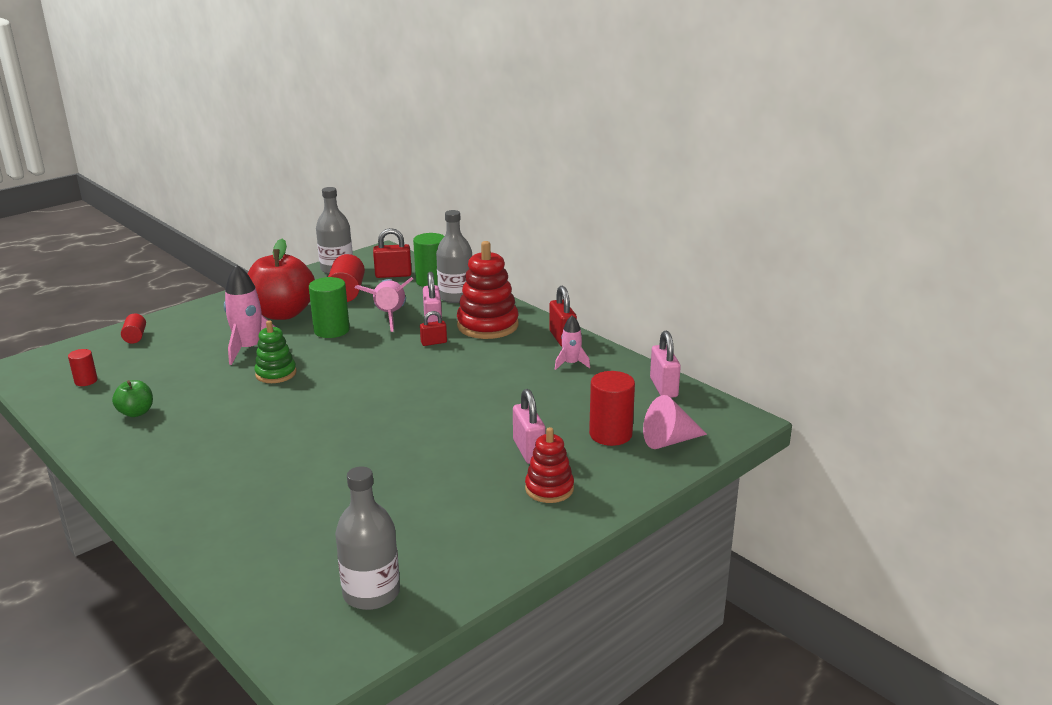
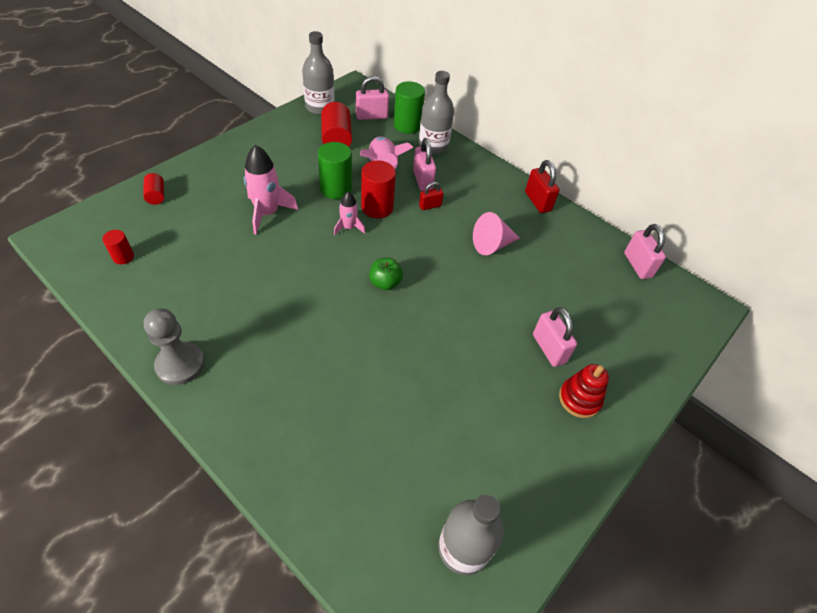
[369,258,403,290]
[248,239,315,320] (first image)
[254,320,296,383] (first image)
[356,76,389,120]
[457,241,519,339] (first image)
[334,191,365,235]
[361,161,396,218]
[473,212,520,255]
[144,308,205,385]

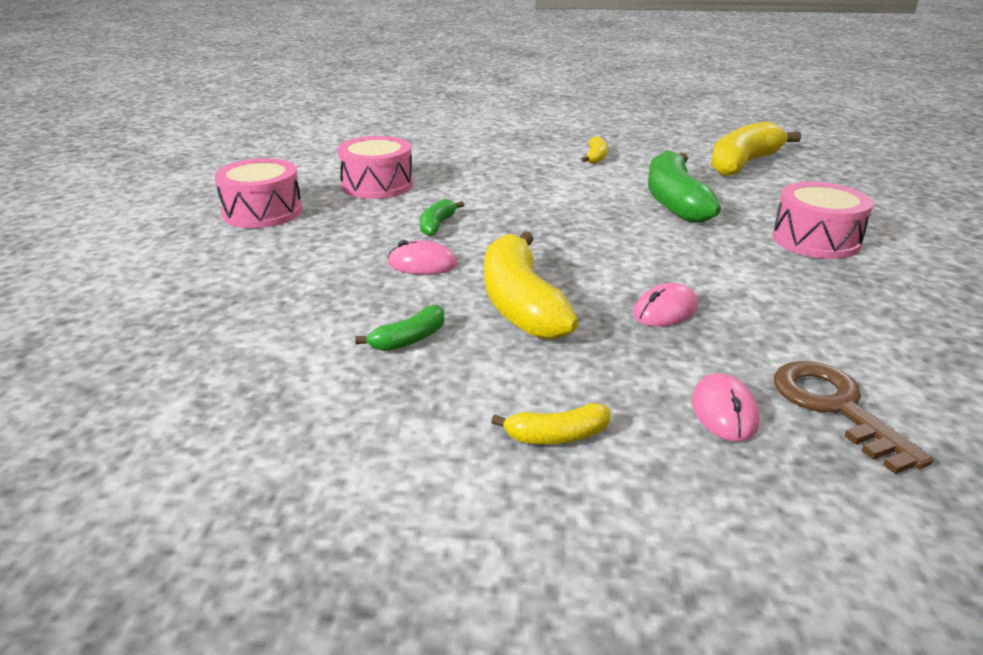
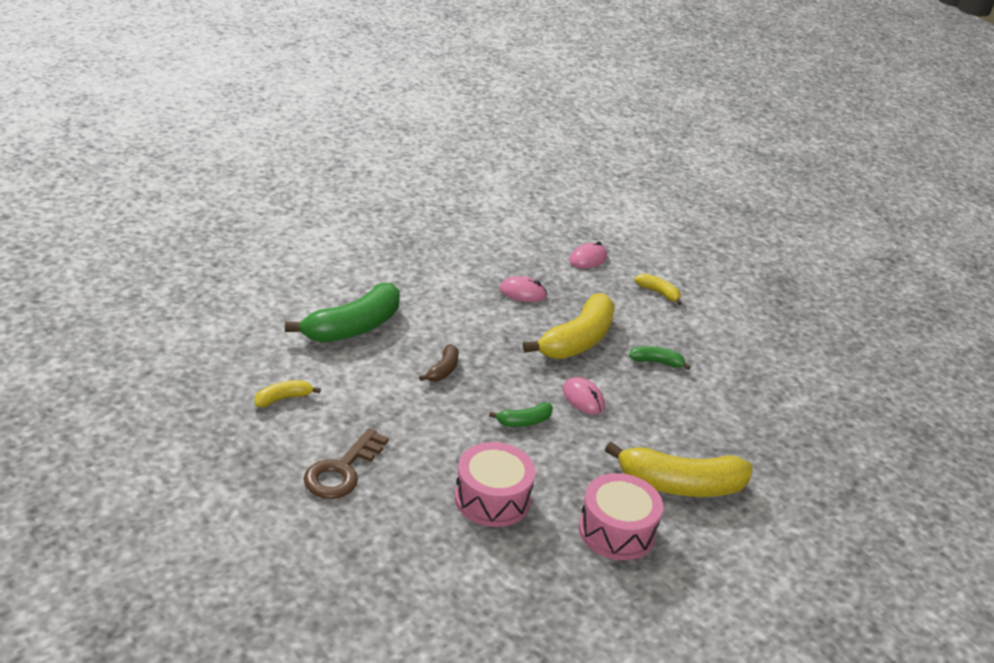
[605,442,753,497]
[772,182,873,259] (first image)
[304,428,388,499]
[419,344,459,381]

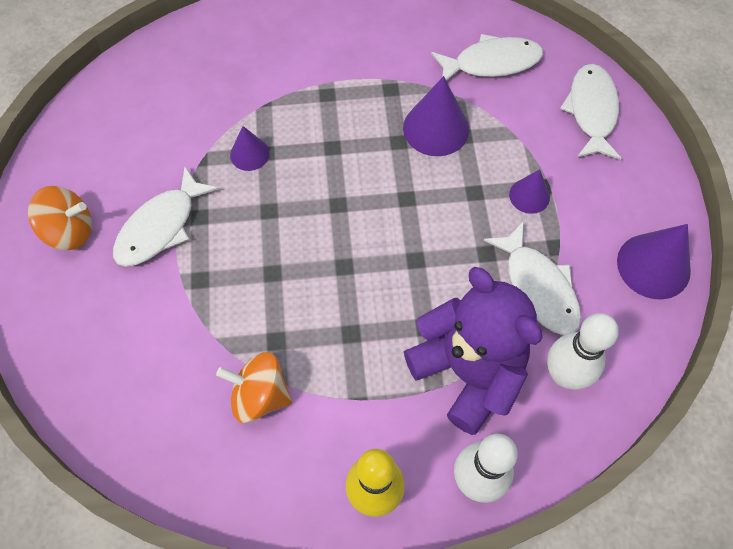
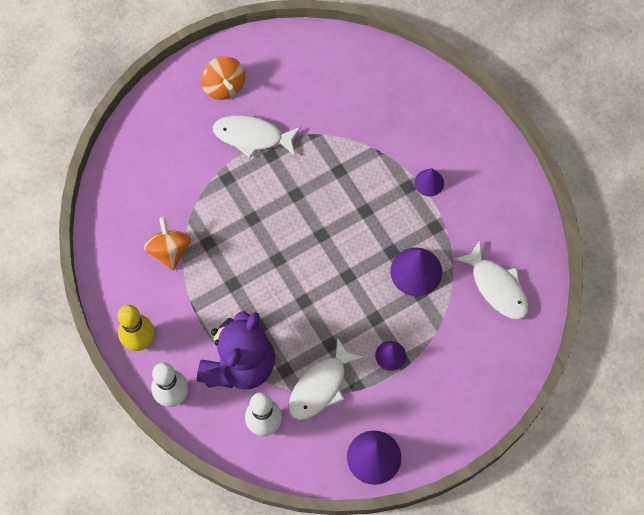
[415,168,444,196]
[560,64,621,160] (first image)

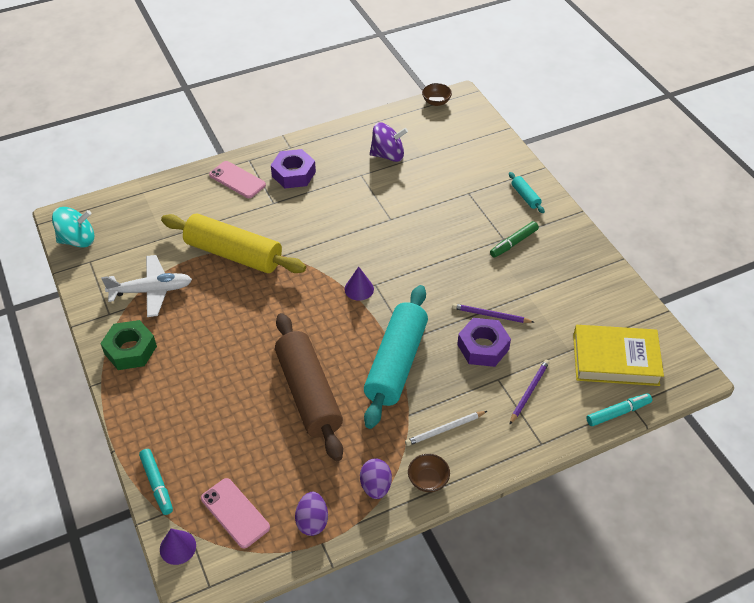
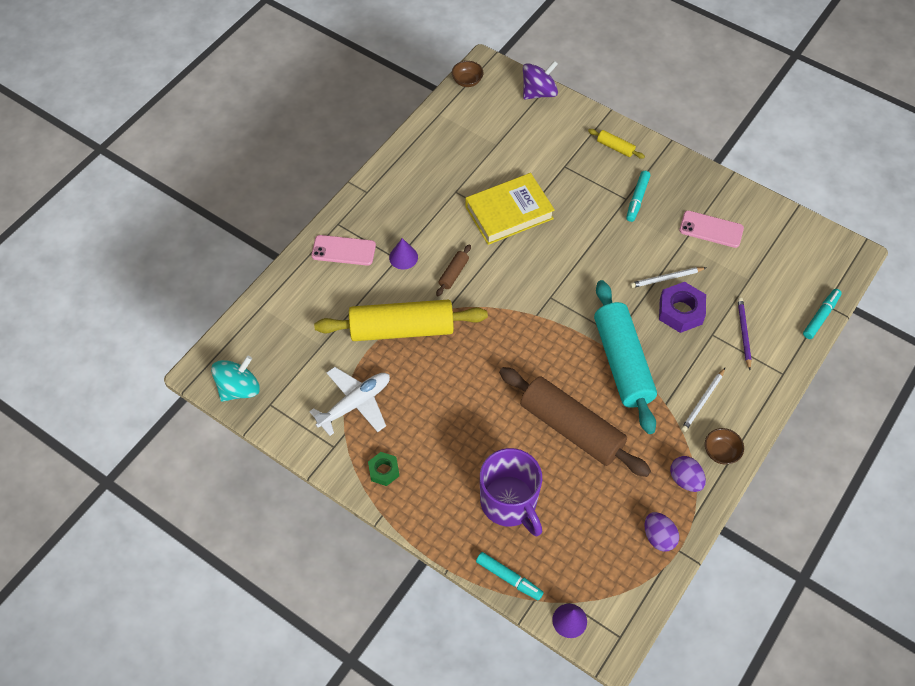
[368,452,399,486]
[679,211,744,248]
[271,149,316,189] (first image)
[389,238,418,269]
[523,60,558,99]
[630,267,706,288]
[626,171,650,222]
[588,129,645,159]
[465,173,555,245]
[436,244,471,296]
[480,448,542,536]

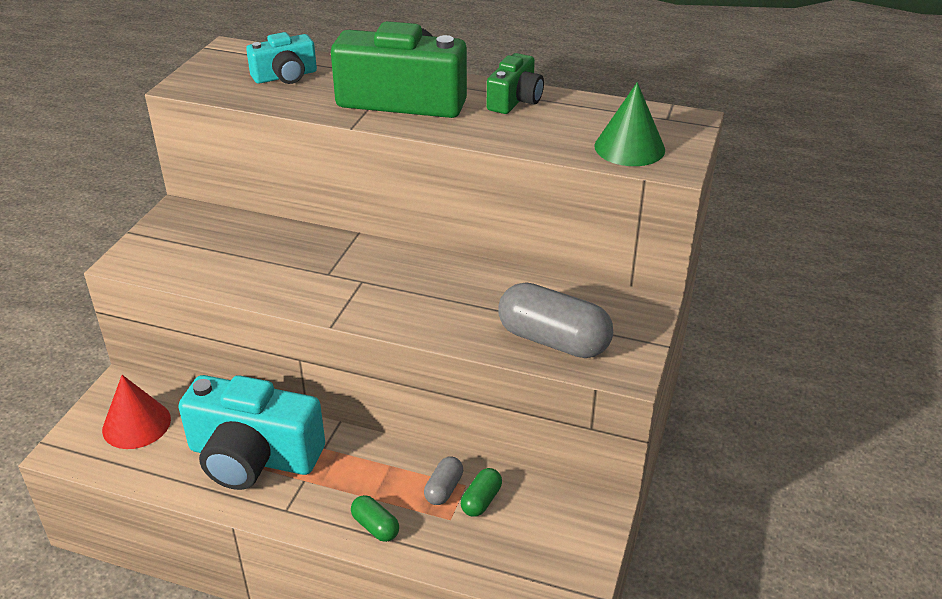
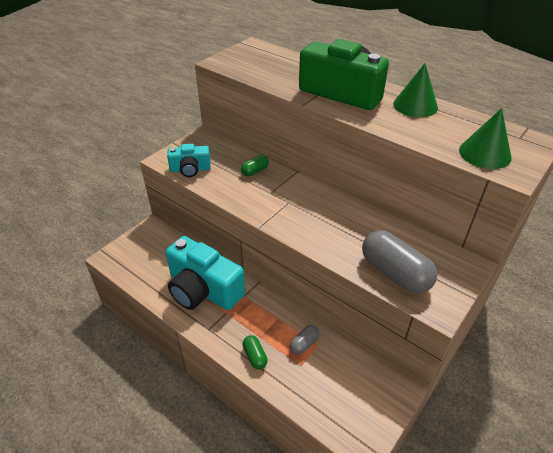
[102,375,171,449] (first image)
[167,144,211,177]
[241,155,269,176]
[393,63,438,117]

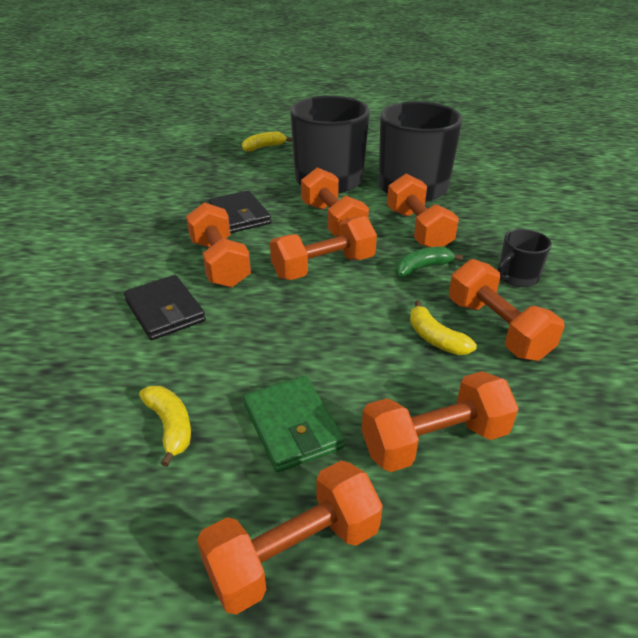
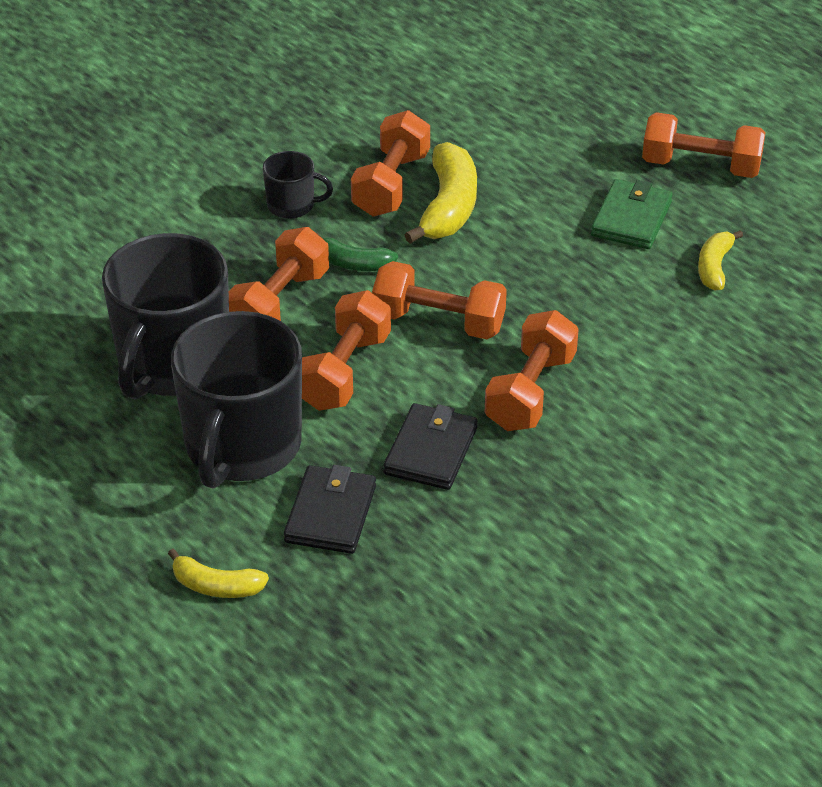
[284,465,376,554]
[362,371,519,472] (first image)
[405,142,477,244]

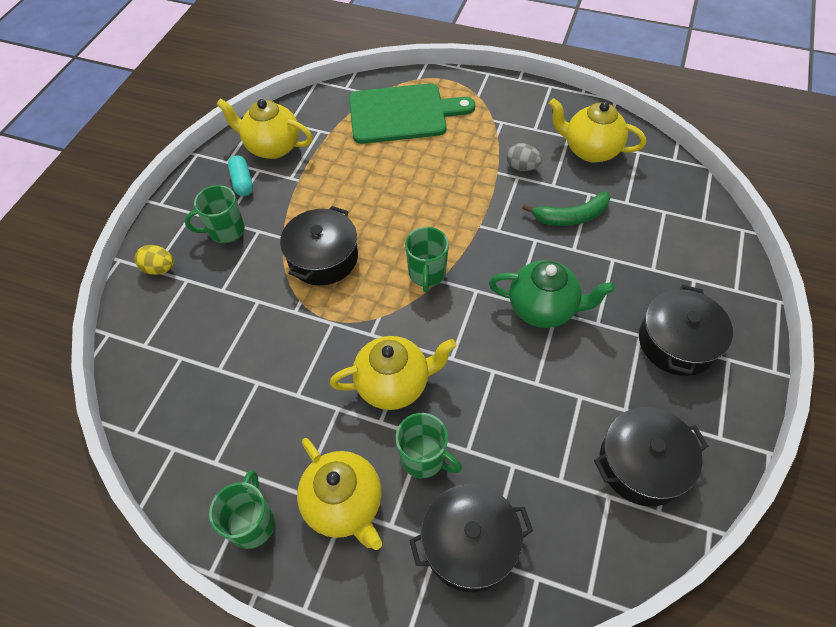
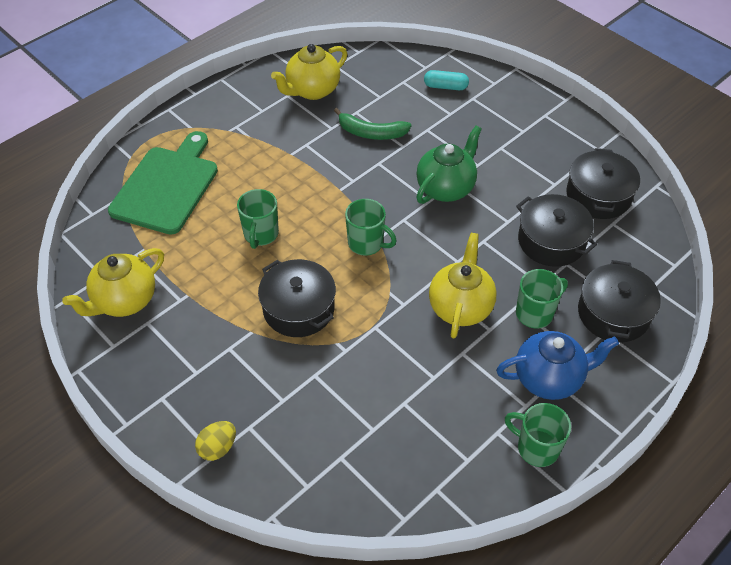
[237,189,279,249]
[424,70,469,90]
[496,331,619,400]
[507,143,542,171] (first image)
[334,108,412,140]
[516,194,597,267]

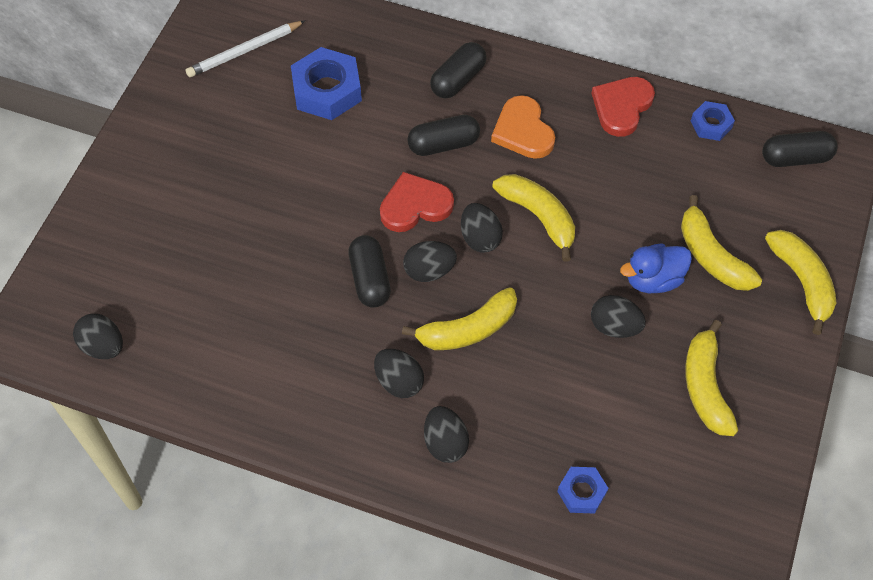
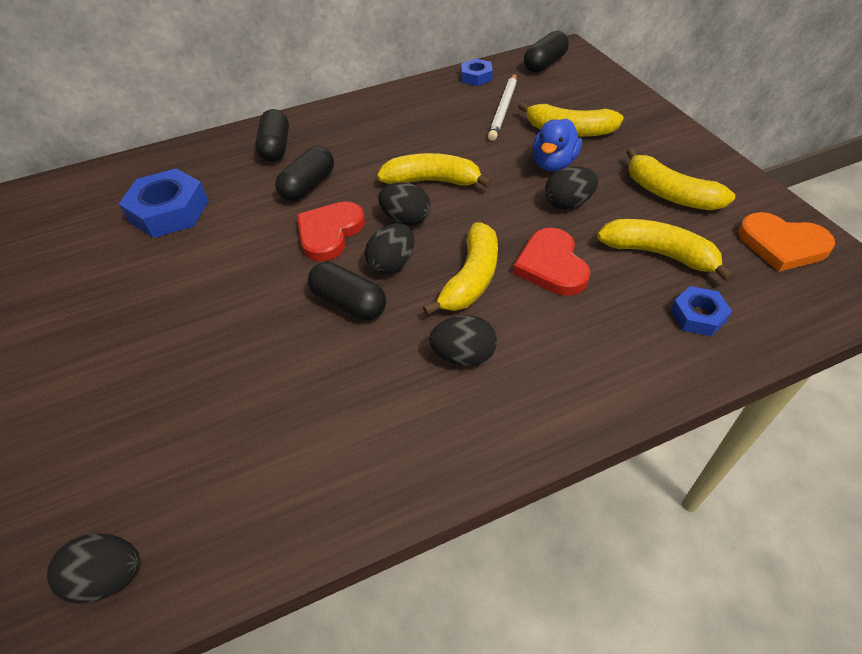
[488,73,517,141]
[424,406,469,463] (first image)
[738,212,835,272]
[513,228,590,296]
[597,219,733,282]

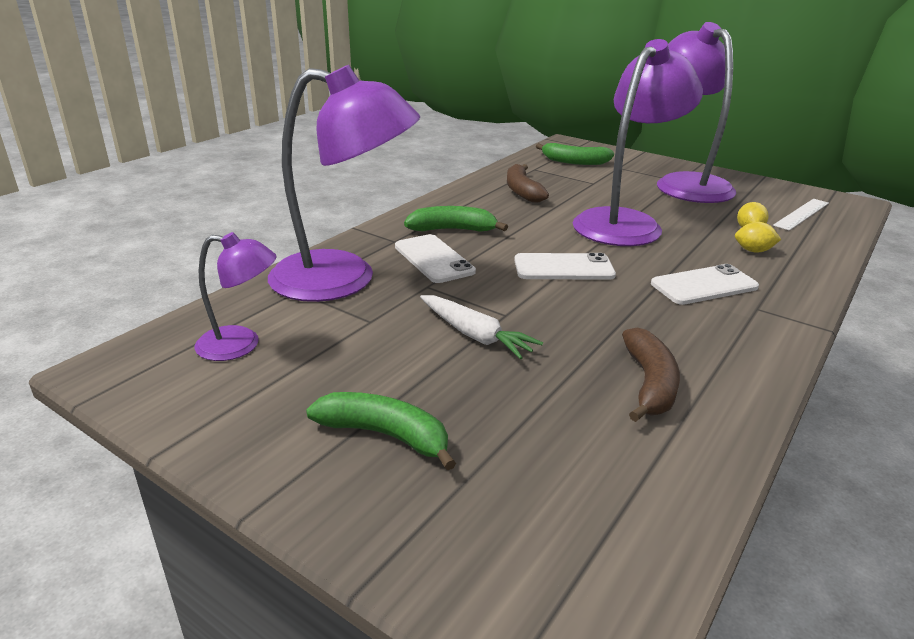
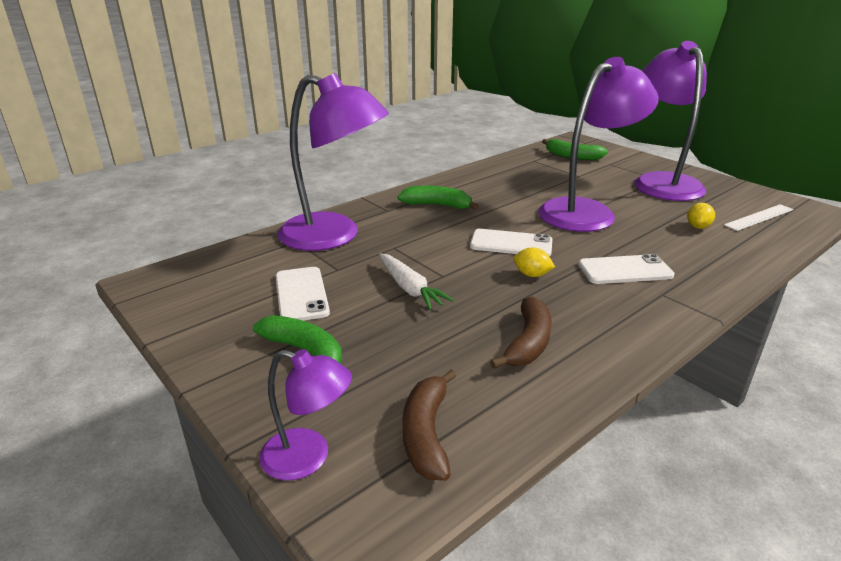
[259,349,352,480]
[275,267,330,321]
[402,370,457,481]
[513,247,555,277]

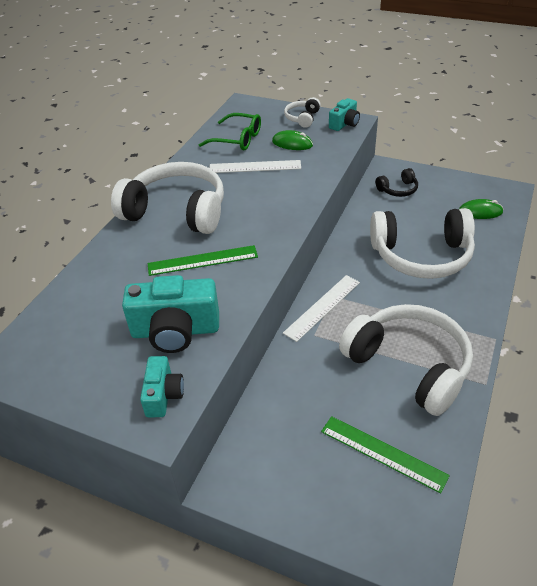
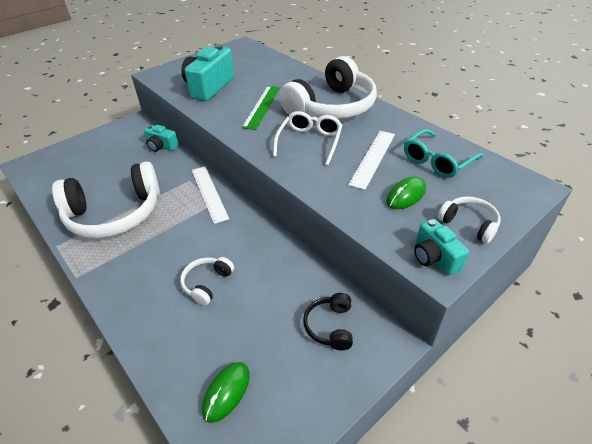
[144,125,179,152]
[404,129,483,178]
[321,416,450,493] (first image)
[180,257,234,306]
[273,111,343,166]

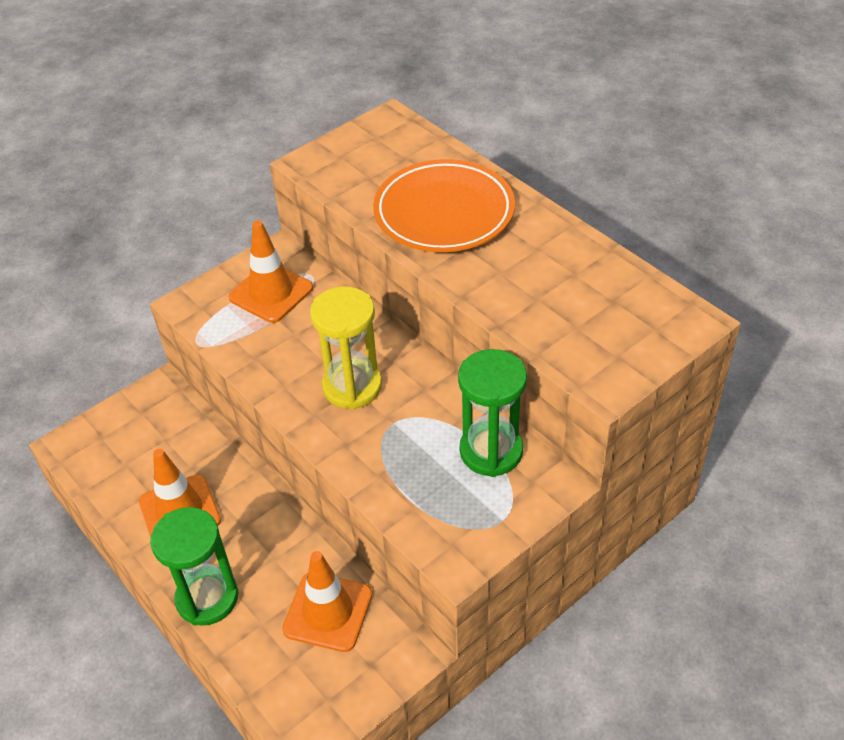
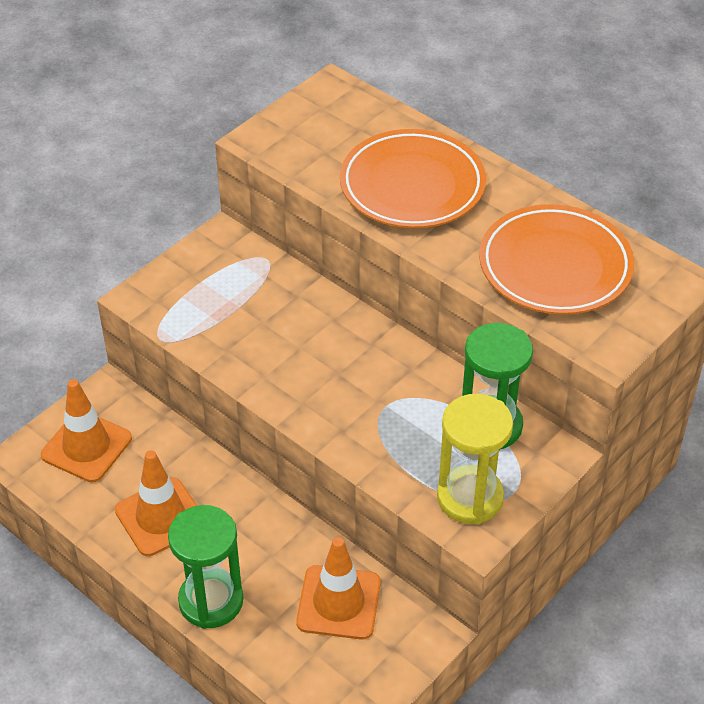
[41,379,132,483]
[437,394,513,525]
[479,204,634,315]

